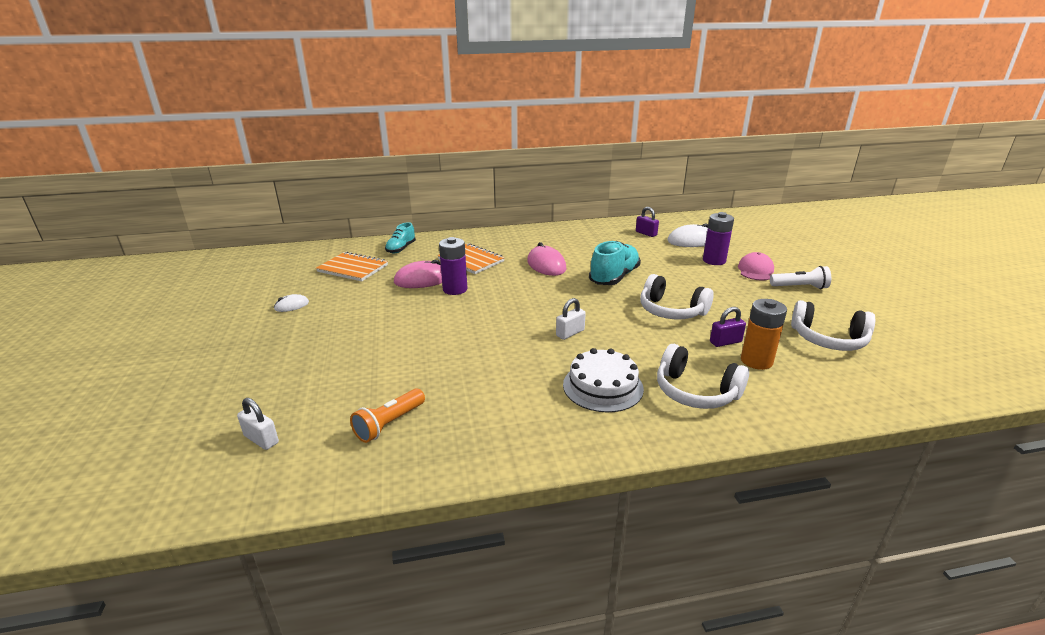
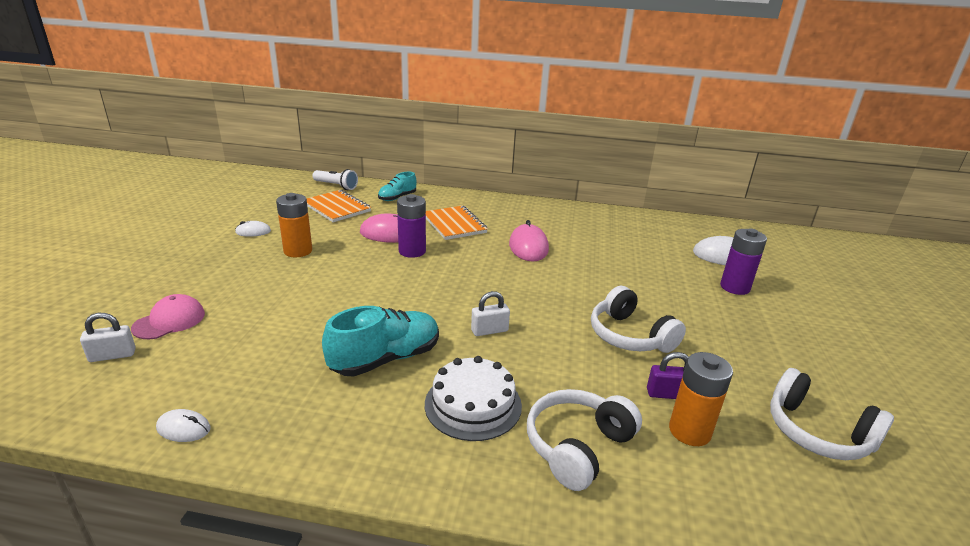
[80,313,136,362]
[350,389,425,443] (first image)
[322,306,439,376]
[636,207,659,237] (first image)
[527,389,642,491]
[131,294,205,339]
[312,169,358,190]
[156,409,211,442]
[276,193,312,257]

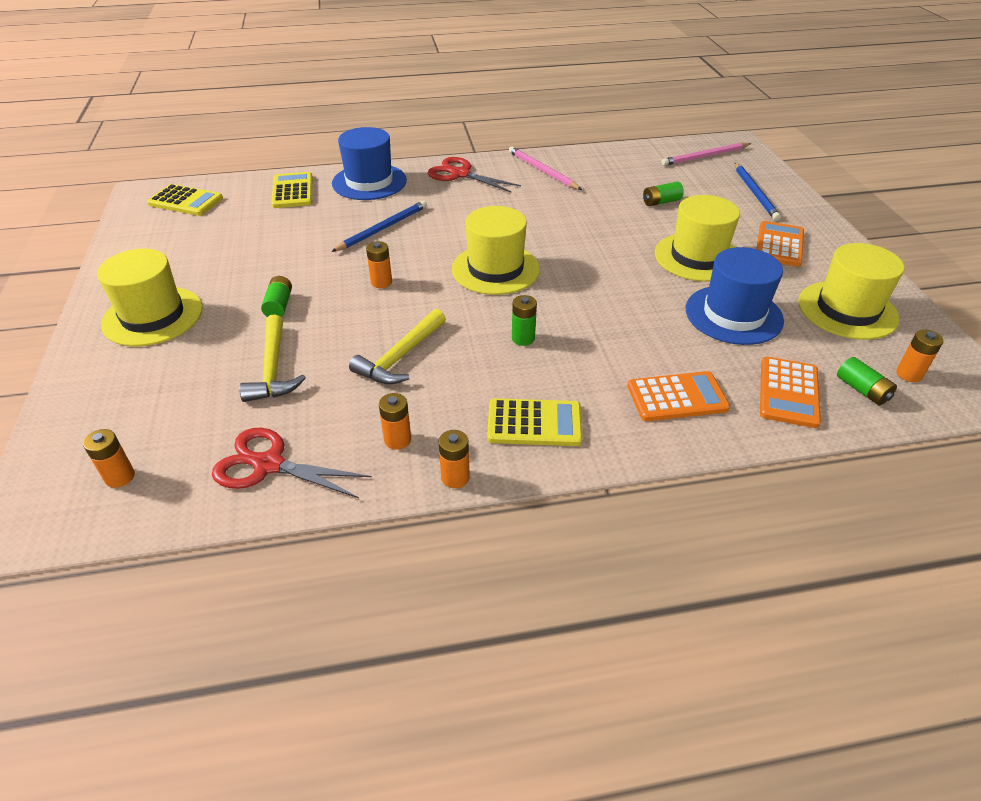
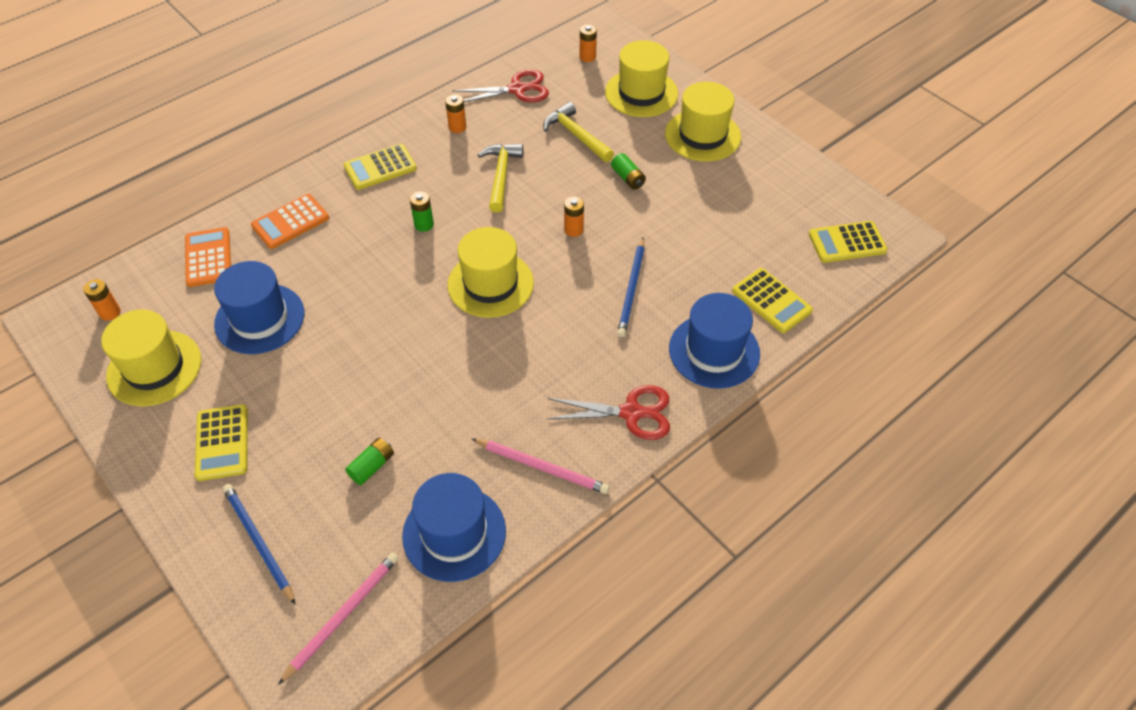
[439,430,470,488] (first image)
[605,40,678,117]
[195,404,248,481]
[837,357,897,405] (first image)
[402,473,506,582]

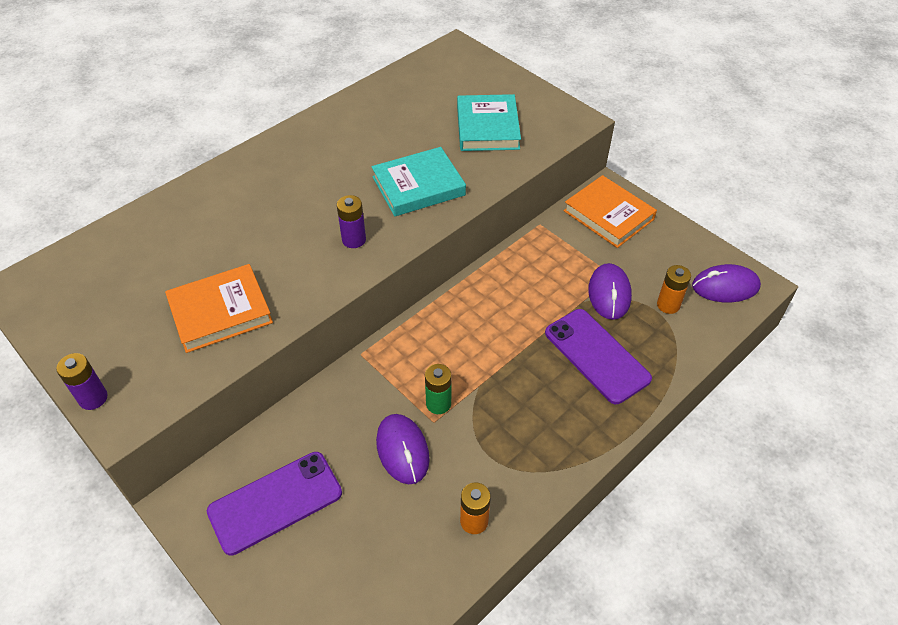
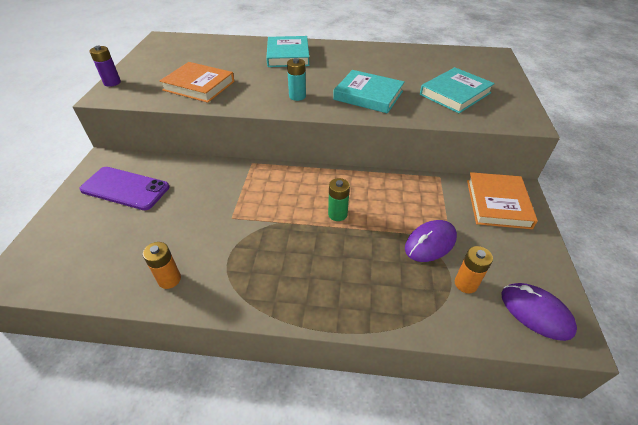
[287,58,306,101]
[376,414,430,484] (first image)
[328,178,350,221]
[545,309,652,404] (first image)
[266,36,310,67]

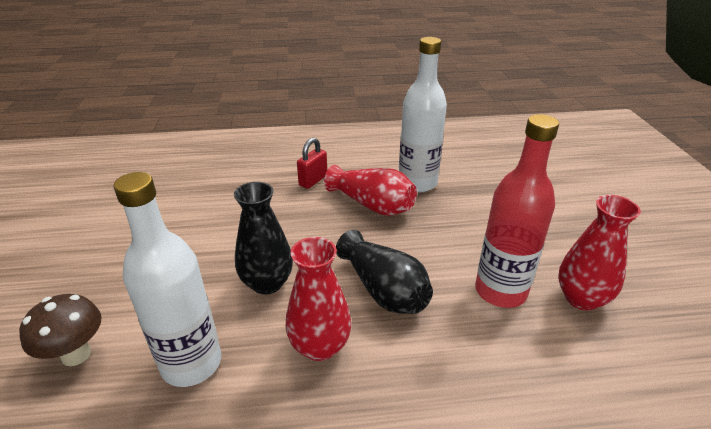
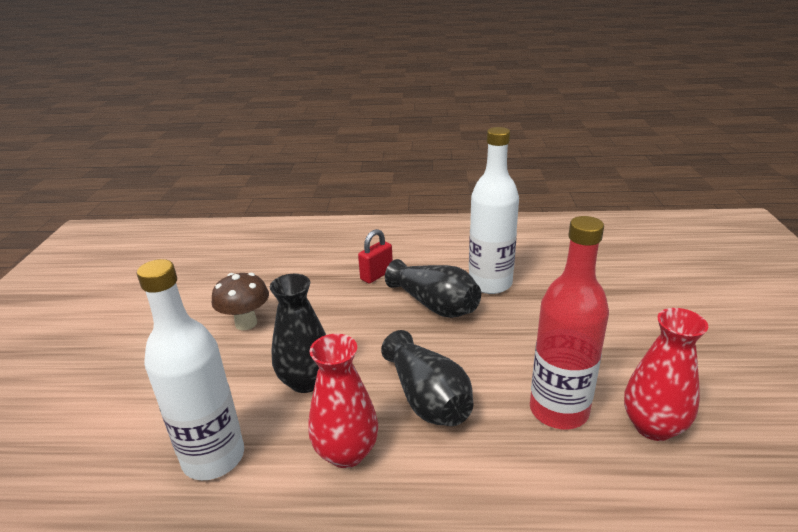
[212,273,269,330]
[385,259,481,318]

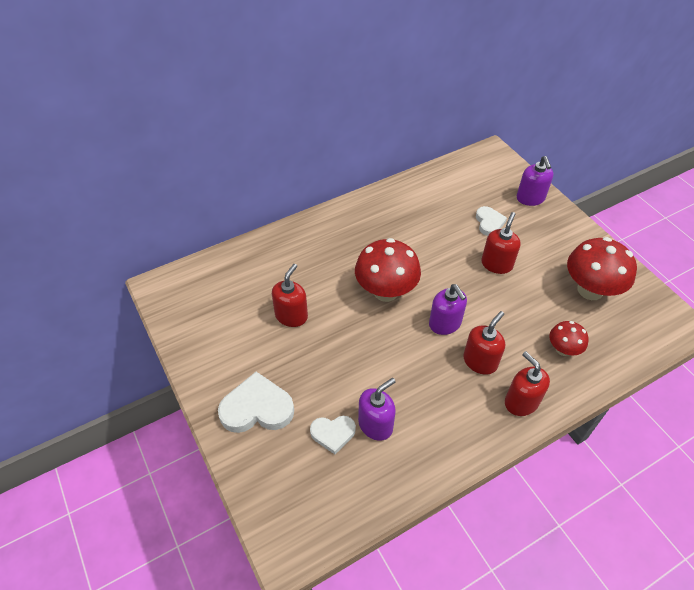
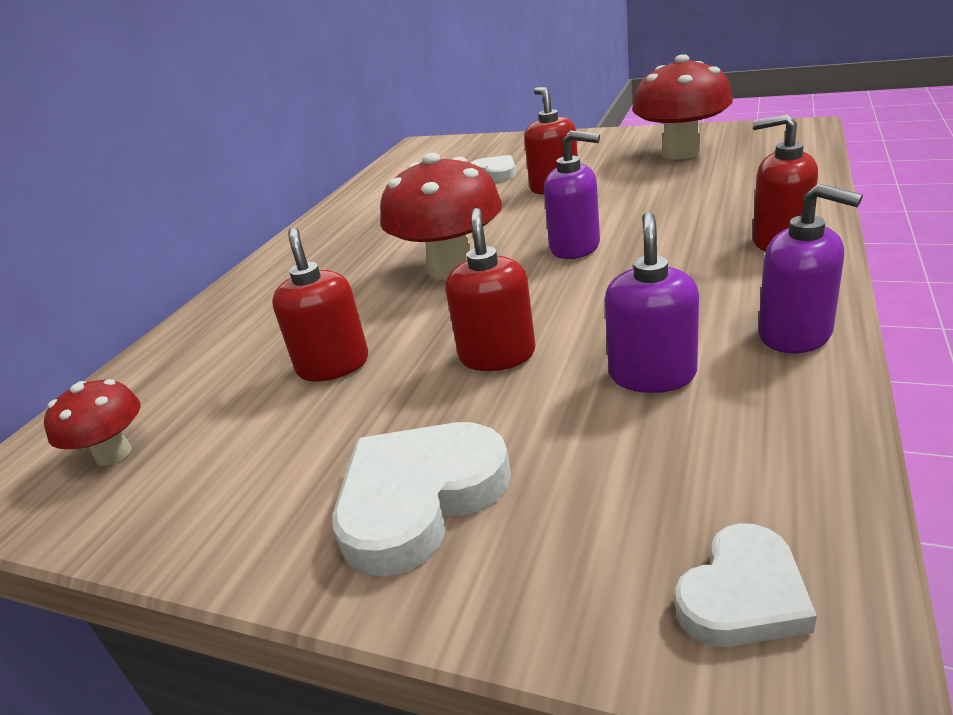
[675,523,817,647]
[445,208,535,371]
[758,184,863,353]
[44,379,140,466]

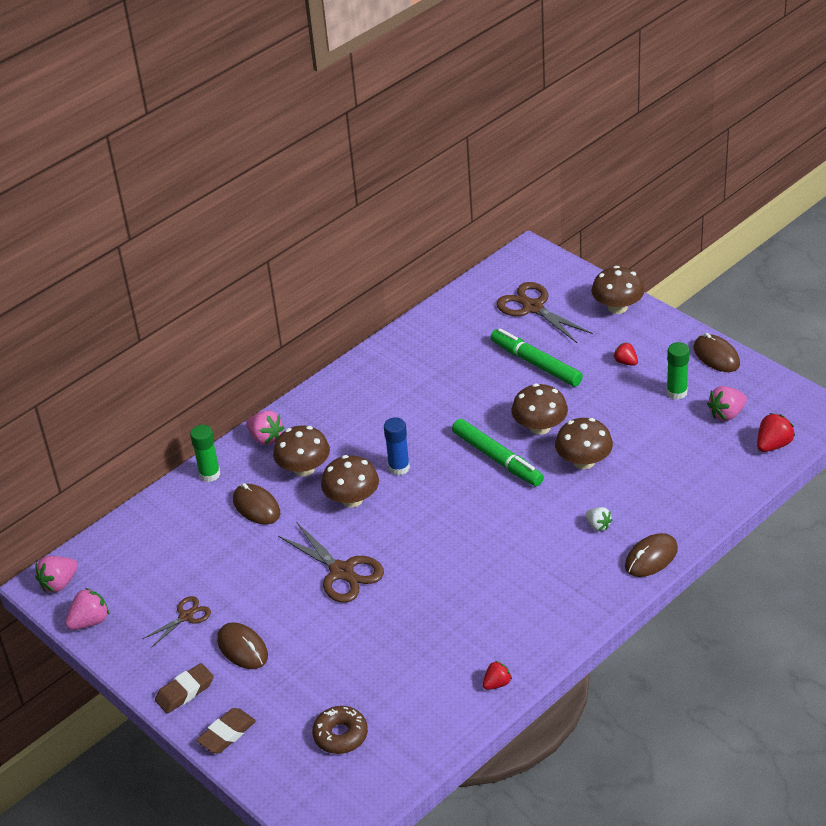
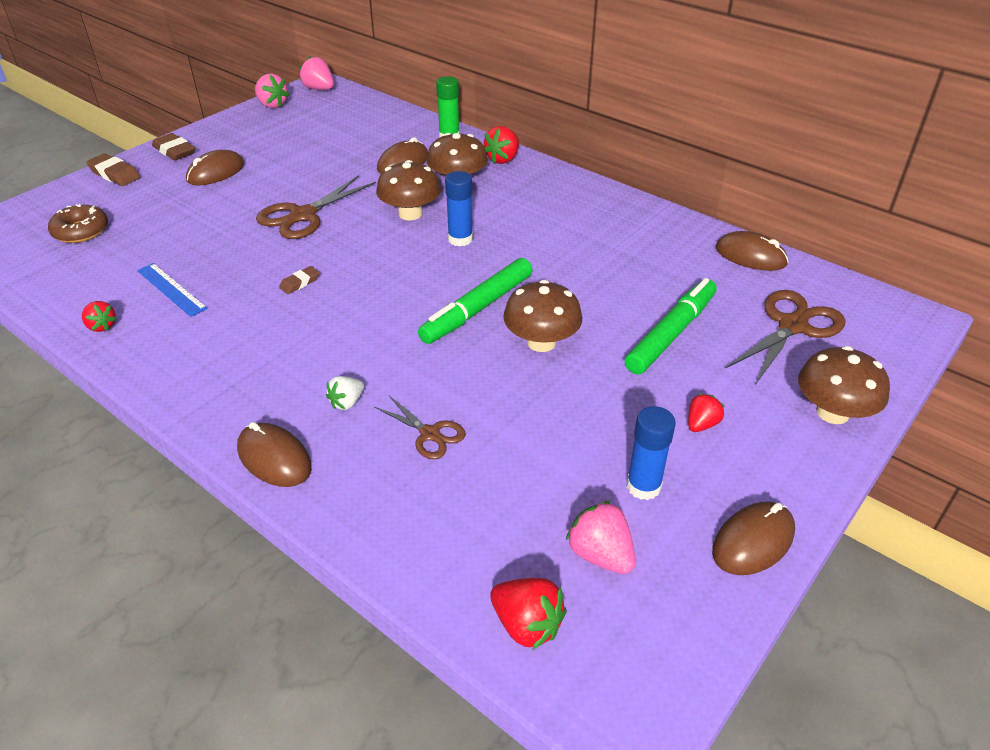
[374,396,466,459]
[484,126,519,164]
[555,418,613,469] (first image)
[627,406,676,500]
[137,263,208,317]
[279,266,319,294]
[716,231,788,271]

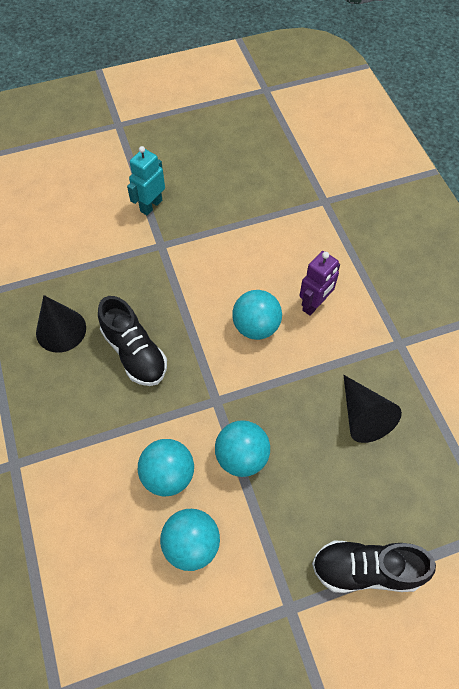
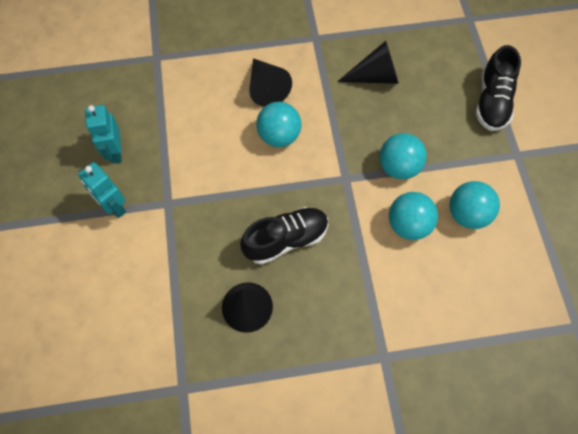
[249,58,292,107]
[85,105,122,164]

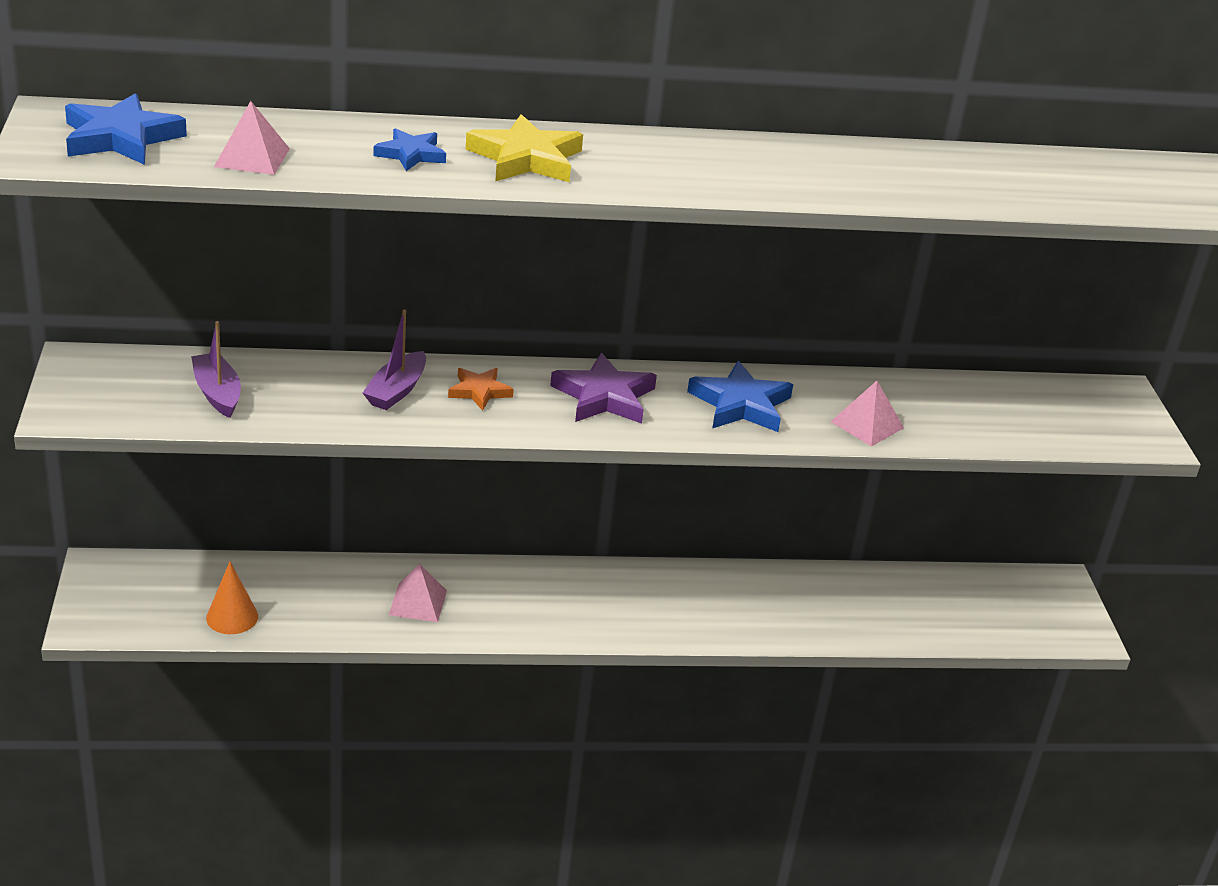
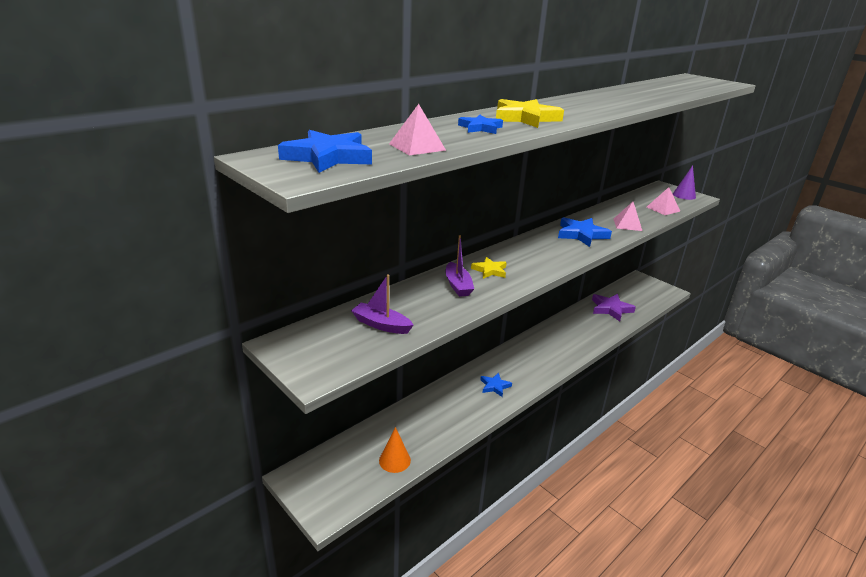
[647,187,680,215]
[471,257,507,279]
[592,294,636,321]
[480,373,512,397]
[673,165,696,200]

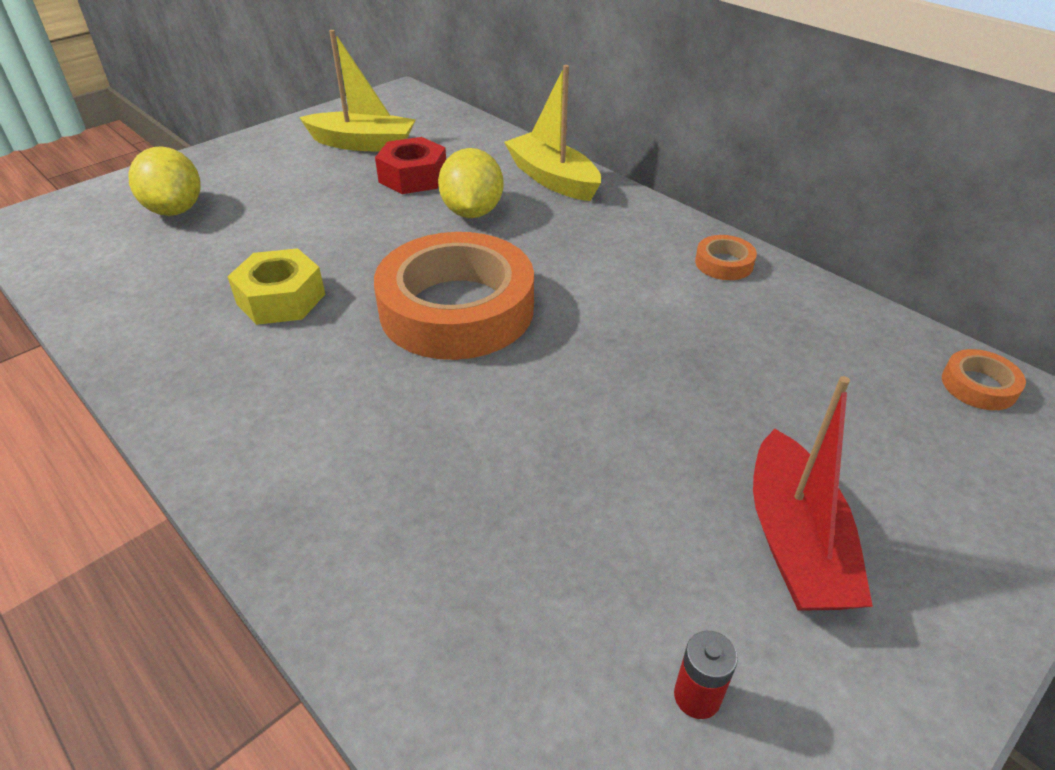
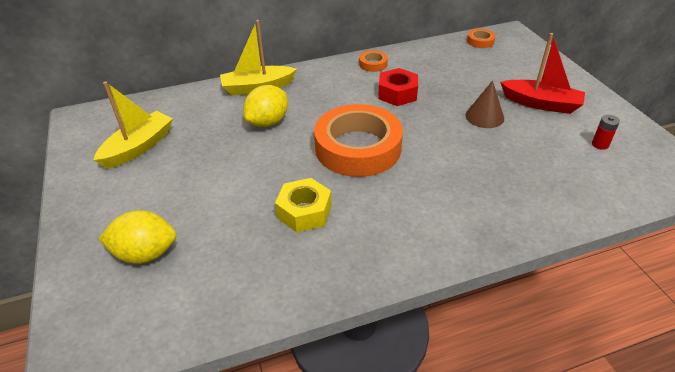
[378,68,418,106]
[243,85,288,127]
[465,80,504,128]

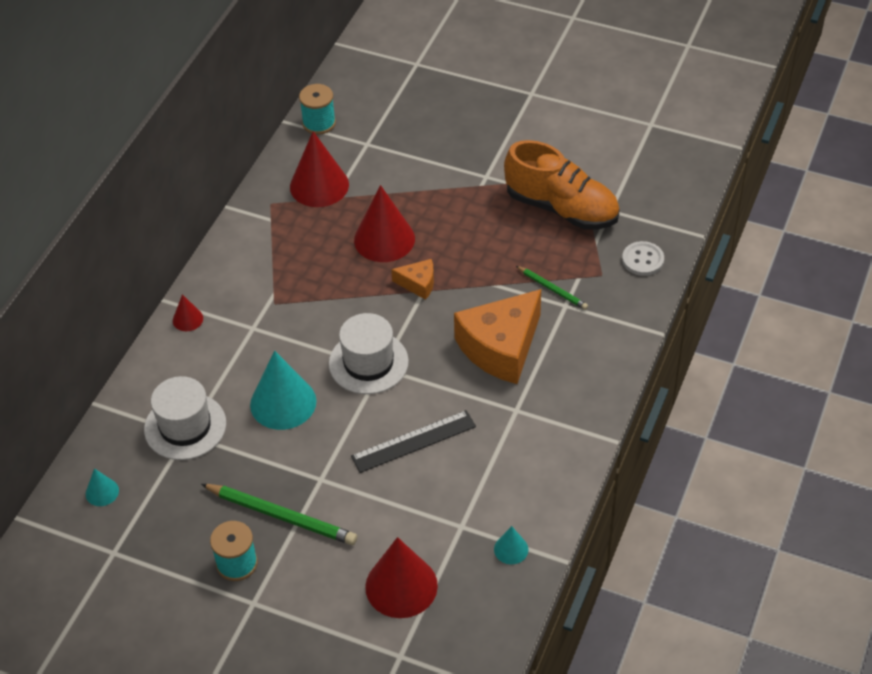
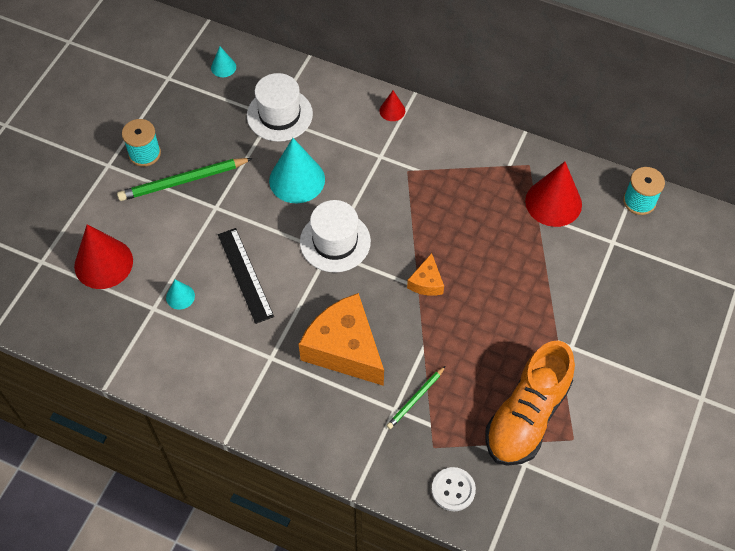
[117,158,253,201]
[354,185,415,262] (first image)
[166,279,195,310]

